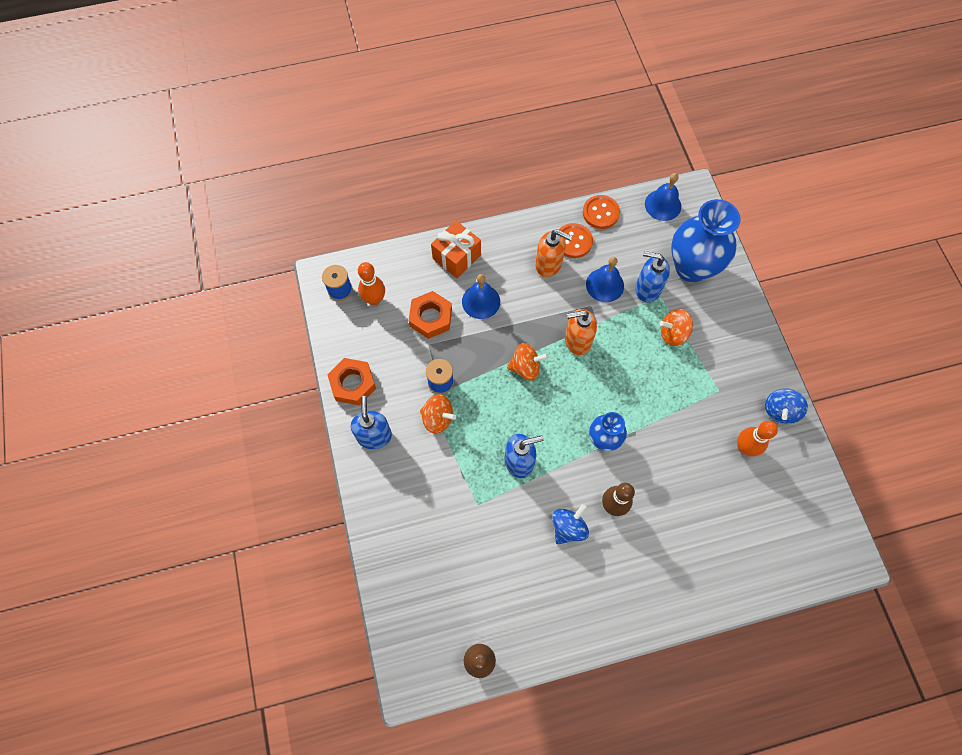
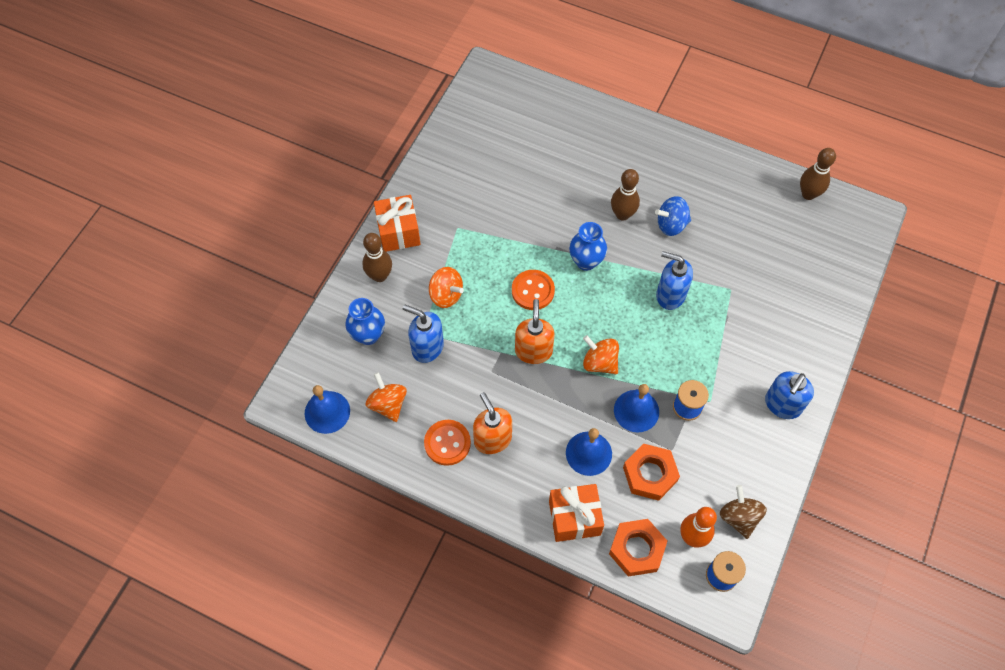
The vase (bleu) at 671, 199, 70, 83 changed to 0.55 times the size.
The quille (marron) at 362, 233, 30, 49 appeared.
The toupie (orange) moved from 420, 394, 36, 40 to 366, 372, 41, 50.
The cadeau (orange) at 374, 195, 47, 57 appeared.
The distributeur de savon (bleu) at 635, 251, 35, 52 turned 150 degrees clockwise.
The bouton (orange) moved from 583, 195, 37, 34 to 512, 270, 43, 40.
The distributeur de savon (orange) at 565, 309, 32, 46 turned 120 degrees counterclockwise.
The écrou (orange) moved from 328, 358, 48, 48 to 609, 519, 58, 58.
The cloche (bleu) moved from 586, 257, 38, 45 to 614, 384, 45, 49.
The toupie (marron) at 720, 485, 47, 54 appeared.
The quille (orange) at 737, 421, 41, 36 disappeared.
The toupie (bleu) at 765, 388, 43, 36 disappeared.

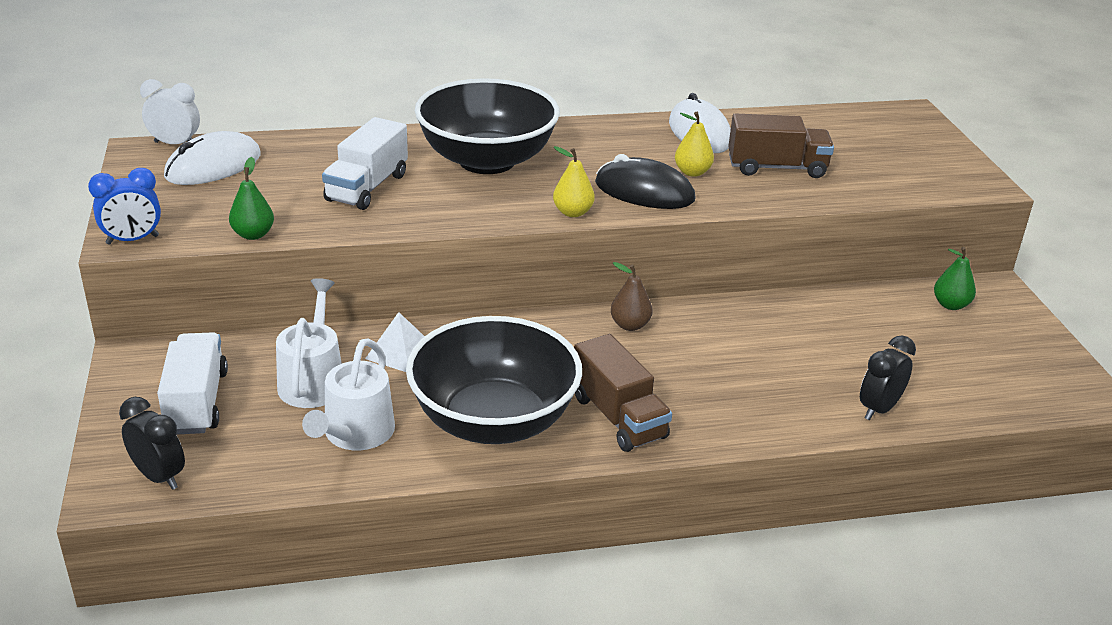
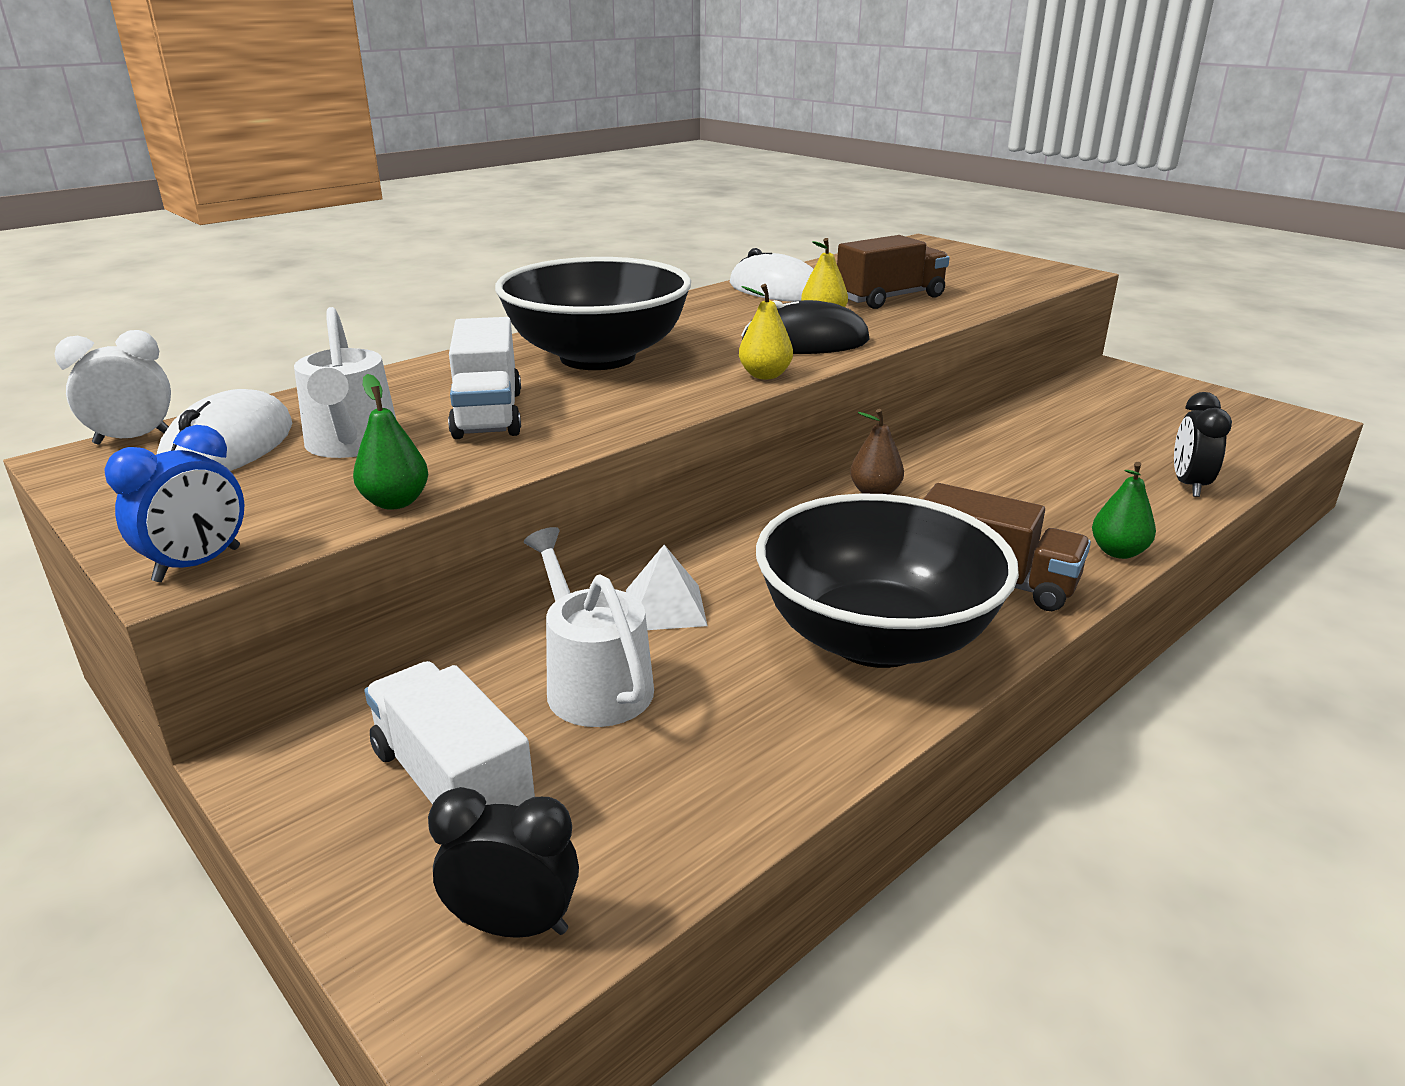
The arrosoir (blanc) moved from 302, 338, 93, 112 to 294, 307, 102, 151.
The poire (vert) moved from 934, 247, 42, 63 to 1092, 462, 64, 97.

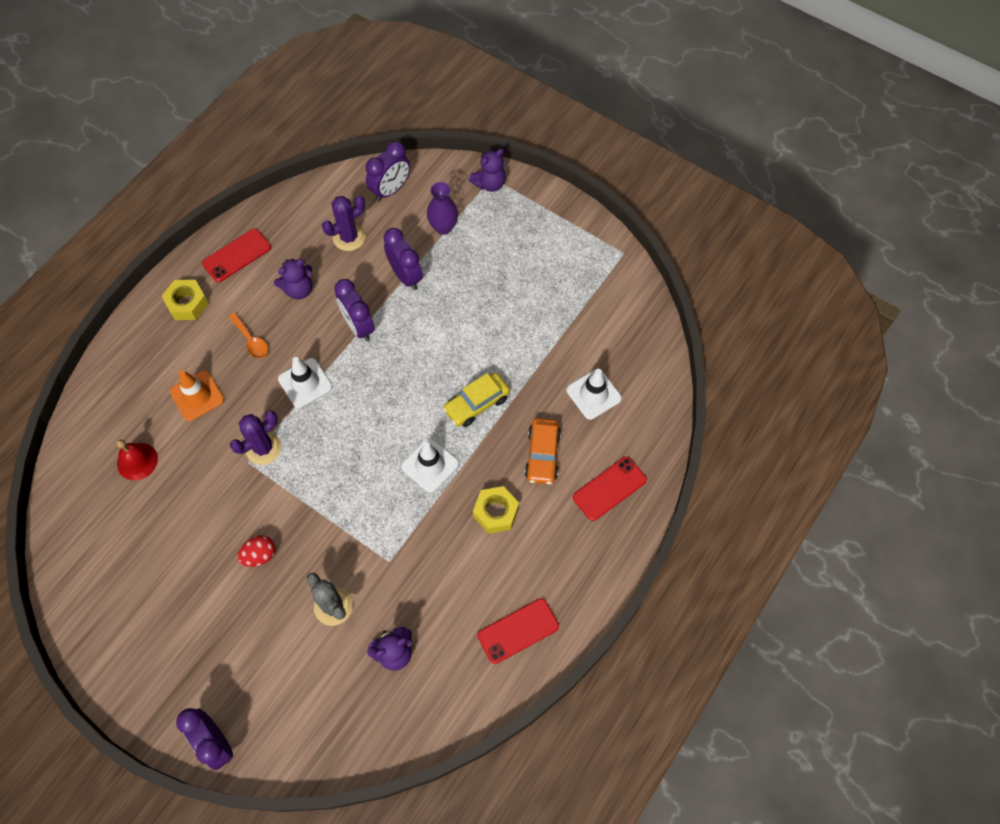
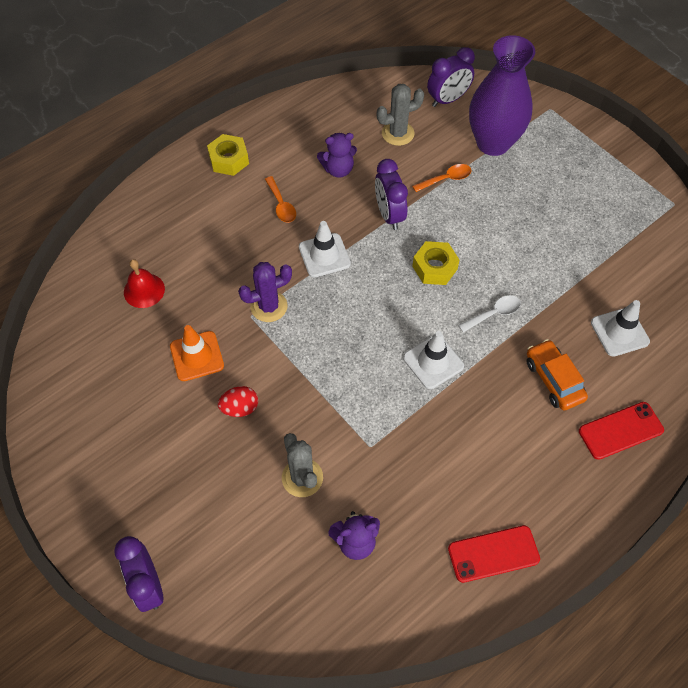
The cône de chantier (orange) moved from 170, 370, 54, 51 to 170, 325, 54, 56.
The cactus (violet) at 322, 196, 44, 55 became the cactus (gris) at 377, 84, 47, 62.
The réveil (violet) at 384, 228, 39, 62 was replaced by the cuillère (orange) at 412, 164, 59, 28.
The écrou (jaune) moved from 473, 486, 46, 48 to 412, 241, 48, 44.
The voiture (jaune) at 443, 373, 67, 54 was replaced by the cuillère (blanc) at 458, 295, 63, 37.
The vase (violet) at 427, 182, 31, 53 changed to 1.91 times the size.
The voiture (orange) at 525, 418, 36, 67 turned 135 degrees clockwise.
The téléphone (rouge) at 202, 229, 69, 53 disappeared.
The ours en peluche (violet) at 469, 148, 37, 44 disappeared.

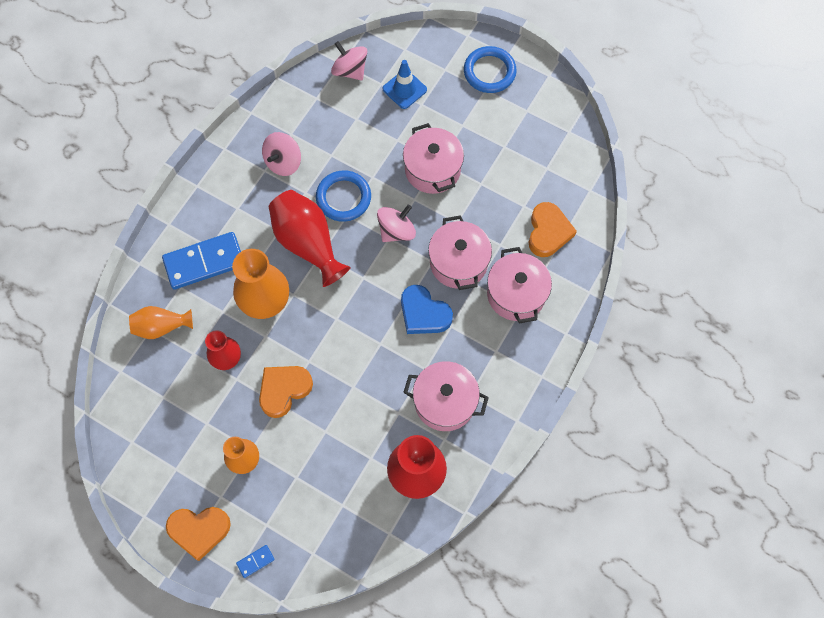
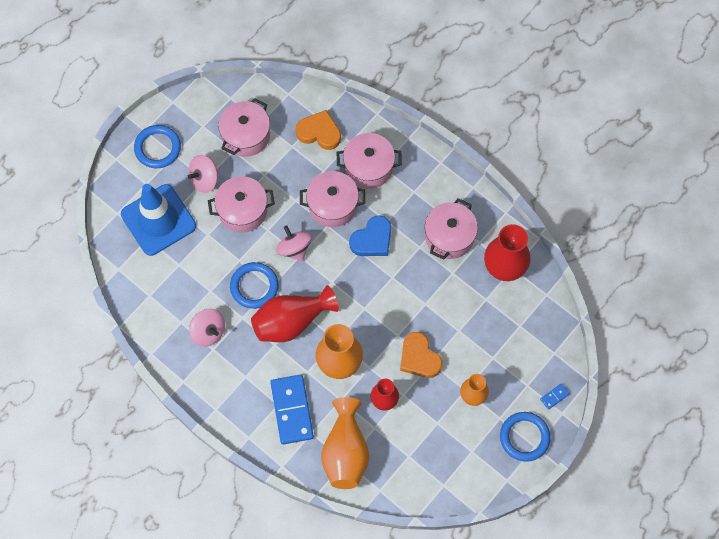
The cône de chantier (bleu) at 383, 60, 44, 49 changed to 1.92 times the size.
The toupie (rose) moved from 331, 41, 36, 40 to 188, 155, 30, 38.
The marmite (rose) at 218, 98, 52, 59 appeared.
The vase (orange) at 129, 306, 64, 33 changed to 1.66 times the size.
The cœur (orange) at 166, 507, 65, 54 was replaced by the anneau (bleu) at 500, 412, 51, 49.
The domino (bleu) at 236, 545, 39, 33 turned 75 degrees clockwise.

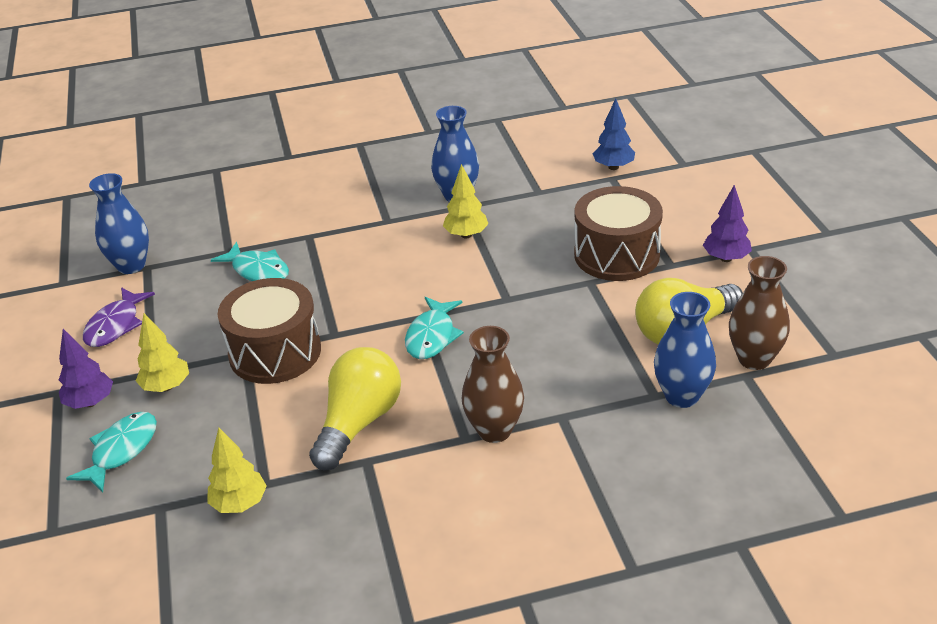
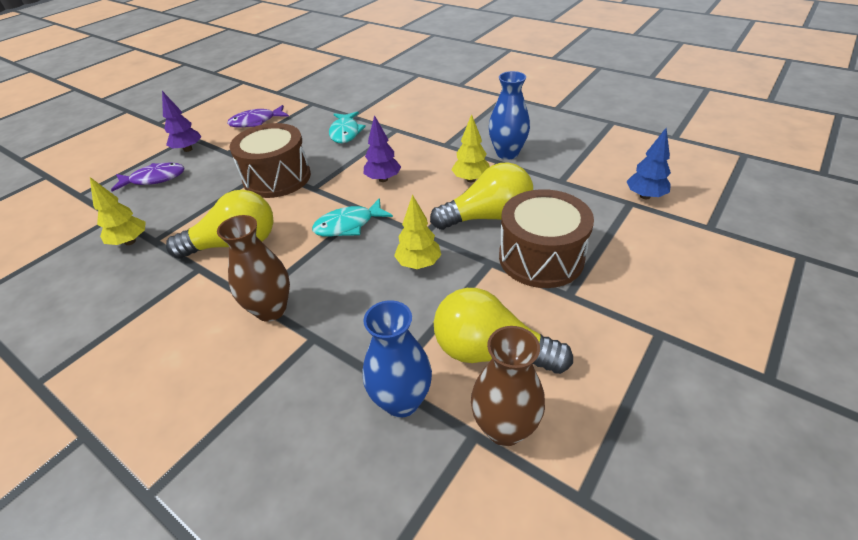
The poisson (turquoise) at 66, 412, 91, 80 became the poisson (violet) at 111, 163, 74, 28.
The arbre (violet) moved from 703, 185, 49, 77 to 364, 115, 37, 67.
The arbre (jaune) moved from 136, 313, 53, 79 to 394, 194, 47, 75.
The ampoule (jaune) at 430, 162, 103, 68 appeared.
The vase (bleu) at 89, 173, 60, 101 disappeared.

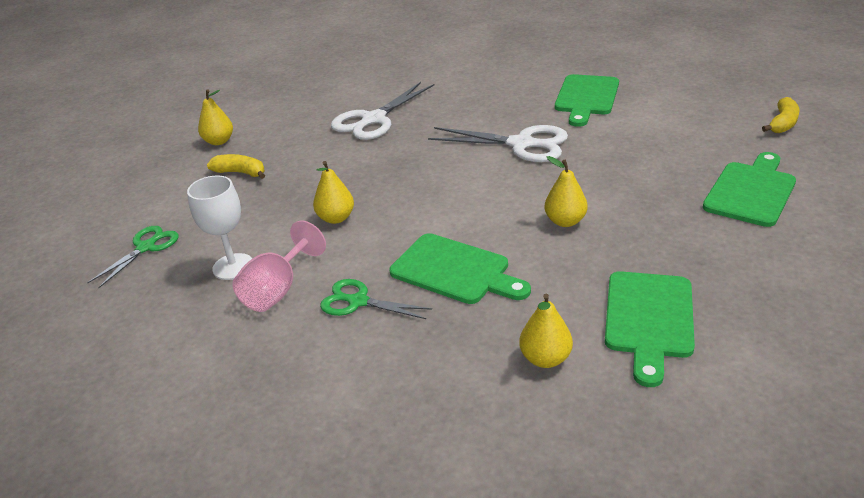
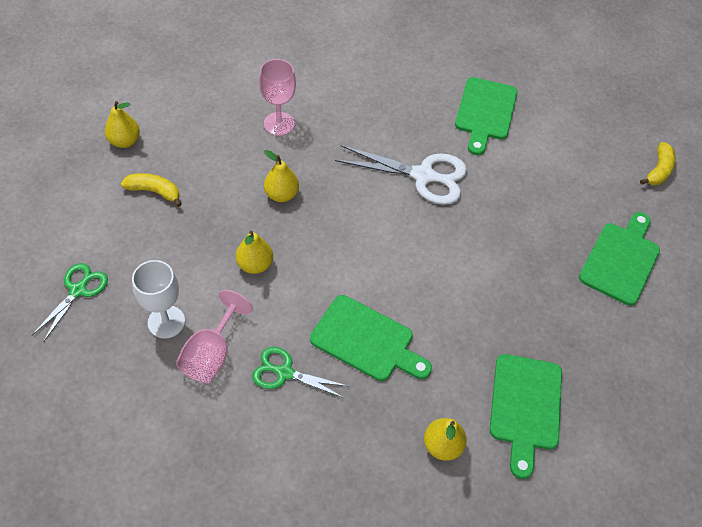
The ciseaux (blanc) at 331, 82, 103, 58 was replaced by the verre à pied (rose) at 259, 59, 37, 77.
The poire (jaune) moved from 545, 156, 43, 71 to 264, 150, 35, 52.

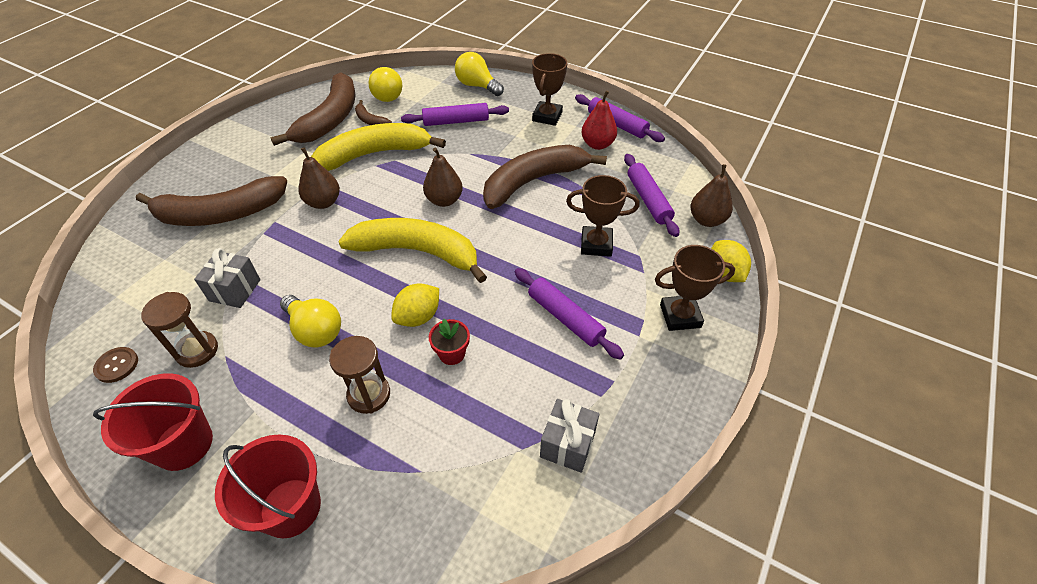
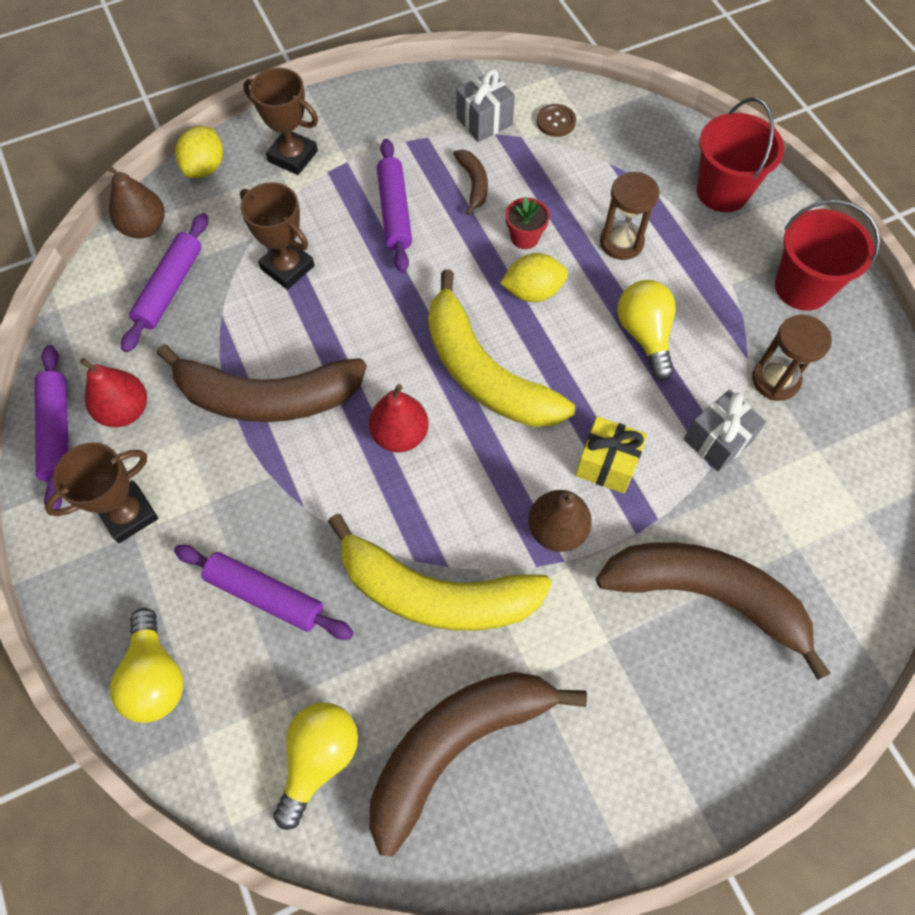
The poire (marron) at 423, 147, 40, 60 became the poire (rouge) at 369, 384, 60, 68.
The banane (marron) moved from 355, 100, 37, 25 to 453, 150, 35, 65.
The bouton (marron) moved from 93, 347, 45, 36 to 537, 104, 39, 33.
The cadeau (jaune) at 575, 416, 72, 78 appeared.

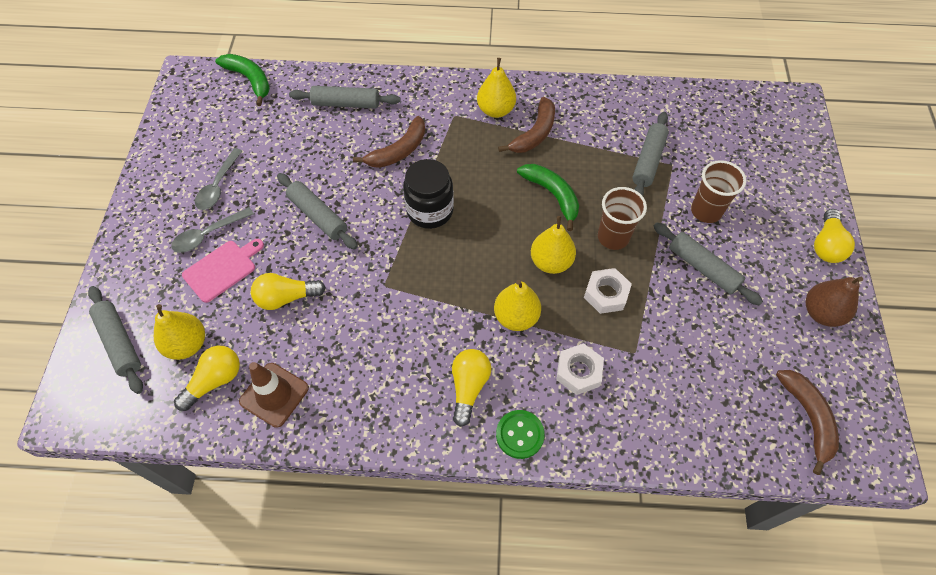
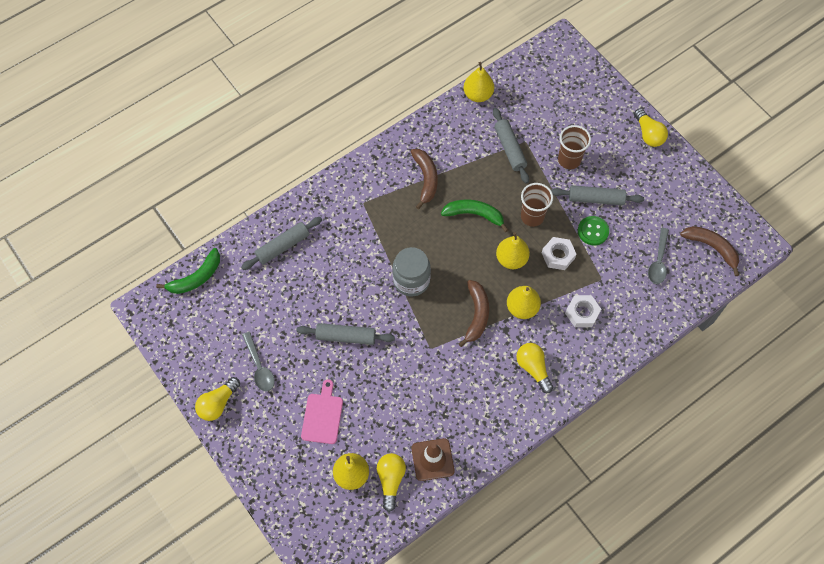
The banane (vert) at 215, 54, 55, 52 turned 135 degrees clockwise.
The ampoule (jaune) moved from 251, 273, 75, 37 to 195, 377, 45, 44.
The bocal (noir) at 403, 159, 51, 70 became the bocal (gris) at 392, 247, 39, 49.
The banane (marron) moved from 353, 116, 72, 52 to 458, 280, 31, 67.
The poire (jaune) moved from 477, 58, 39, 60 to 464, 62, 30, 40.
The bouton (vert) moved from 496, 410, 49, 49 to 578, 216, 31, 29.
The cuillère (gris) moved from 171, 207, 83, 46 to 648, 228, 21, 56.
The rouleau à pâtisserie (gris) at 88, 286, 55, 108 disappeared.
The poire (marron) at 806, 277, 57, 50 disappeared.

